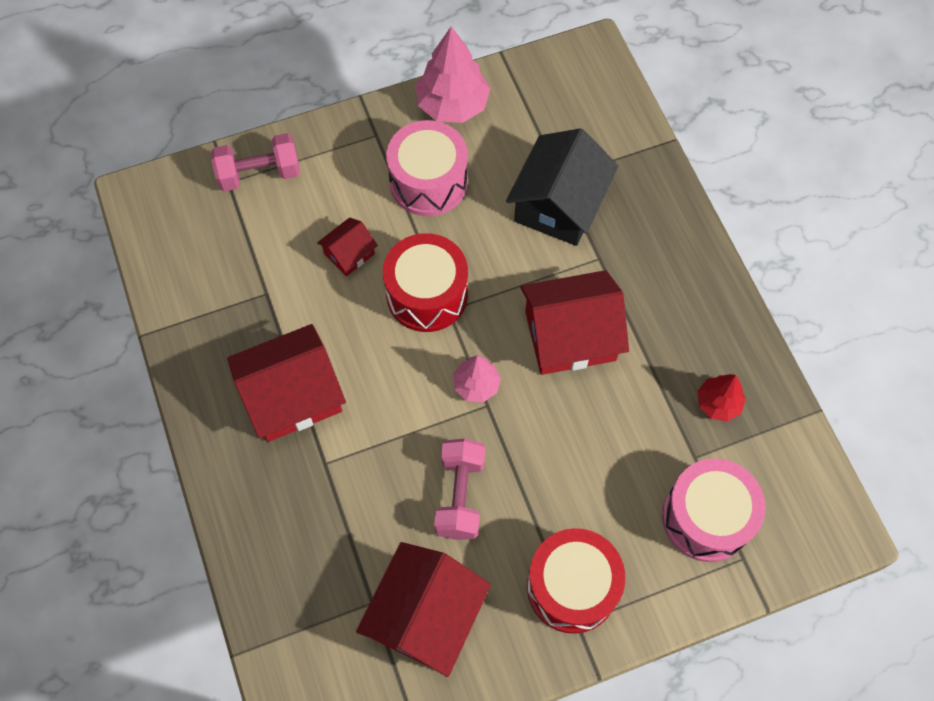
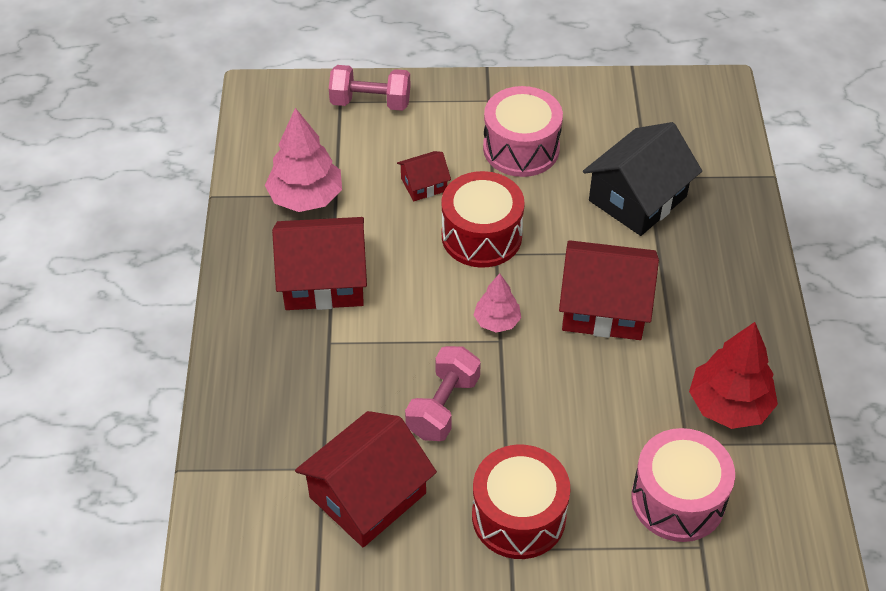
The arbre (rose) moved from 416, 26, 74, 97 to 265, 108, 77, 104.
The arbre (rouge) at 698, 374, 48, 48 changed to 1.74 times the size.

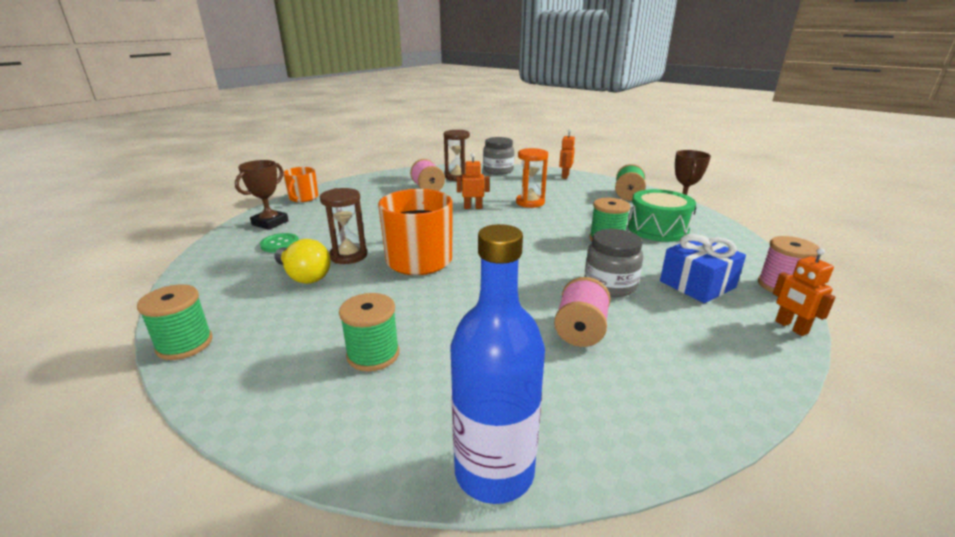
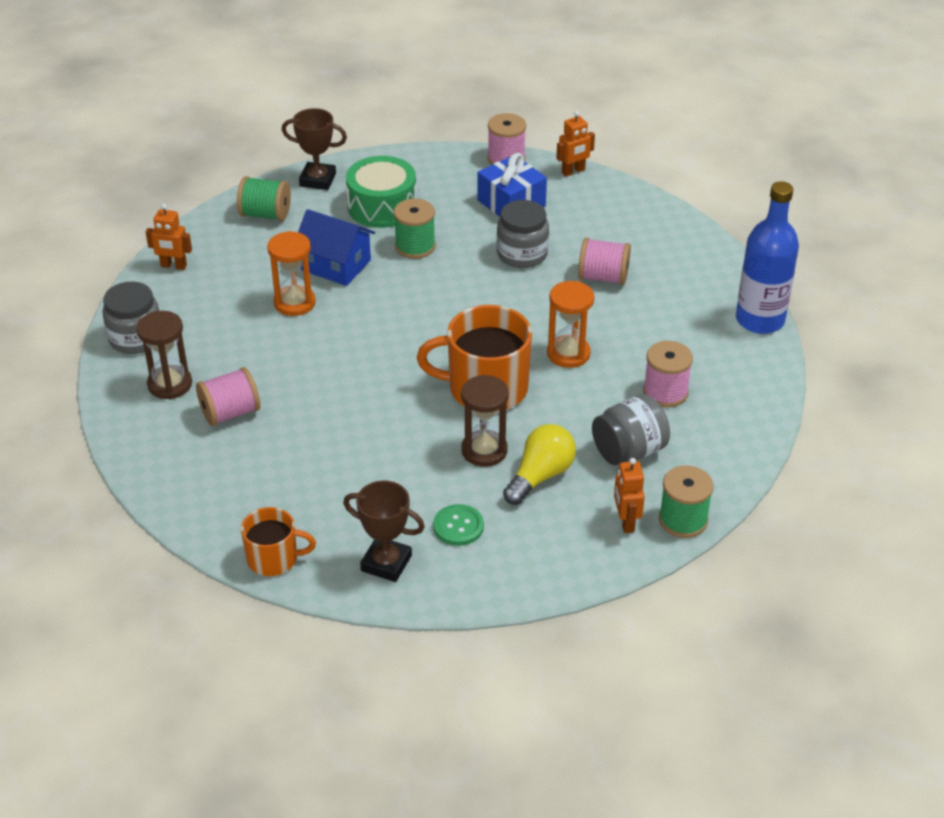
The maison (bleu) at 298, 209, 77, 77 appeared.
The sablier (orange) at 547, 281, 47, 87 appeared.
The bocal (gris) at 592, 394, 78, 71 appeared.
The robot (orange) moved from 457, 153, 33, 56 to 614, 458, 31, 75.
The bobine (vert) at 339, 293, 60, 78 became the bobine (rose) at 643, 341, 50, 66.

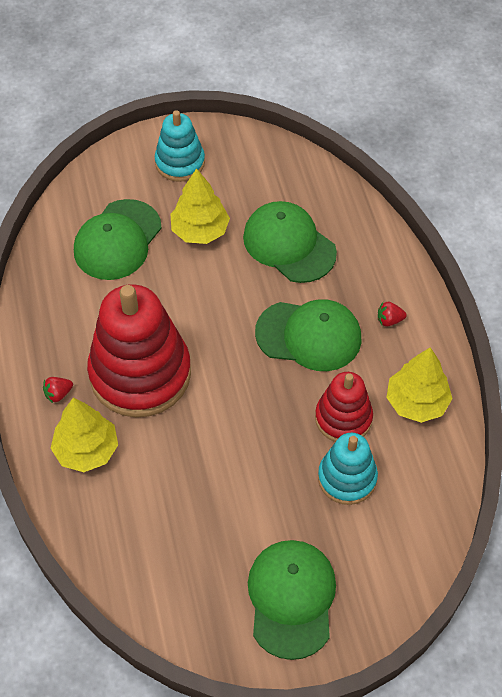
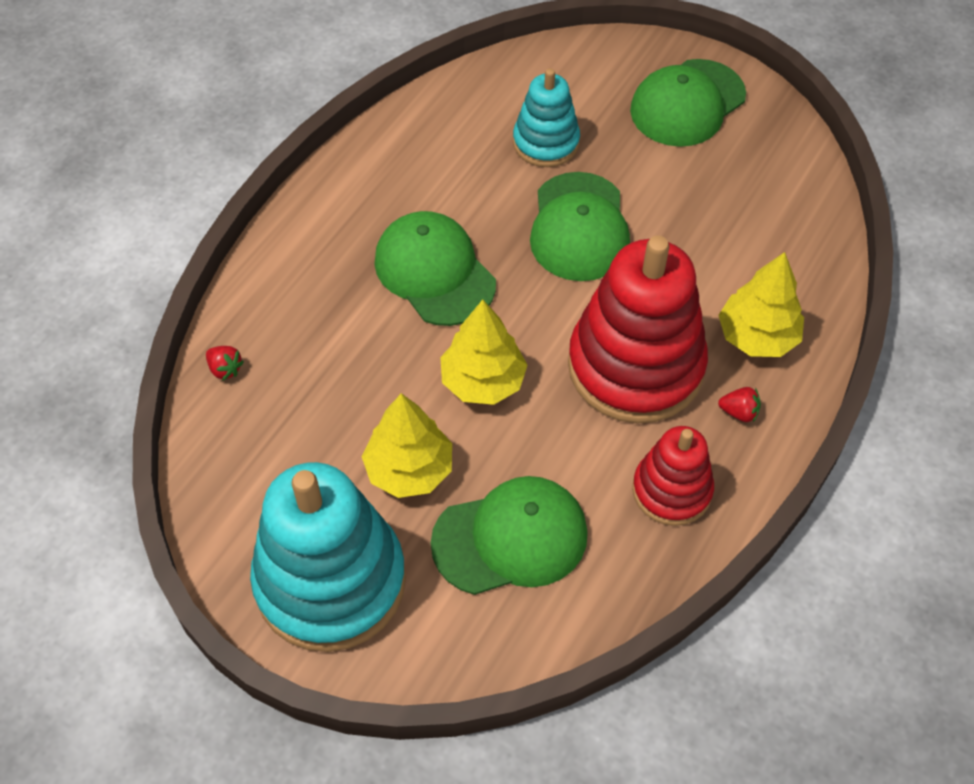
The fraise (rouge) moved from 378, 302, 29, 25 to 206, 346, 38, 35.
The jouet à empiler (turquoise) at 155, 110, 50, 72 changed to 1.81 times the size.
The arbre (jaune) moved from 386, 347, 67, 76 to 440, 299, 87, 106.
The casquette (vert) moved from 243, 201, 94, 82 to 530, 172, 100, 109.
The jouet à empiler (rouge) moved from 315, 372, 58, 70 to 632, 426, 82, 100.

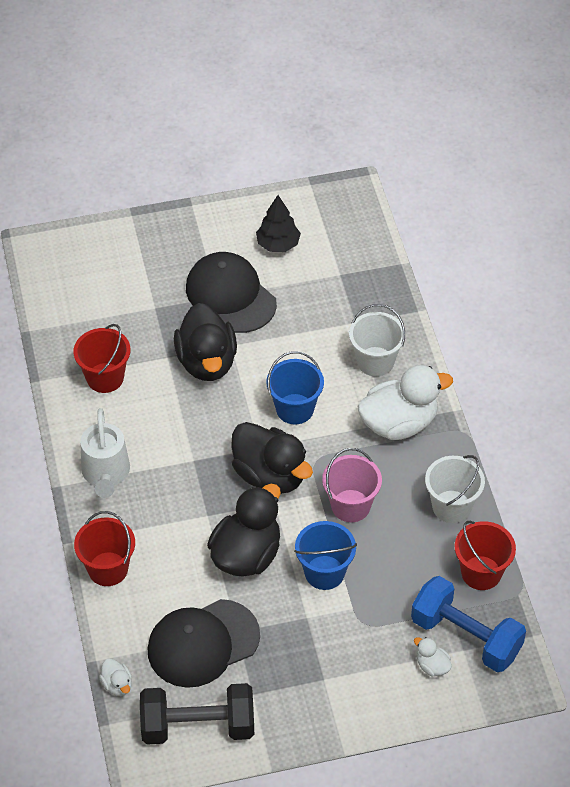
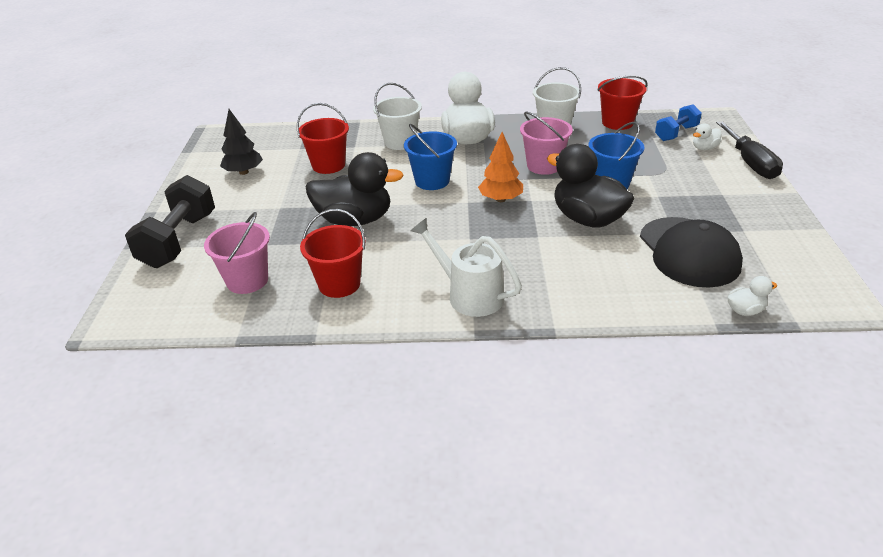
The haltère (noir) moved from 140, 683, 114, 62 to 125, 175, 90, 93.
The seau (rose) at 204, 212, 66, 82 appeared.
The seau (rouge) moved from 74, 511, 61, 75 to 297, 103, 52, 71.
The arrosoir (blanc) at 80, 408, 50, 90 turned 150 degrees counterclockwise.
The canard (noir) at 231, 422, 82, 72 was replaced by the arbre (orange) at 478, 132, 45, 70.
The haltère (bleu) at 411, 576, 115, 96 changed to 0.59 times the size.
The tournevis (noir) at 716, 121, 67, 58 appeared.
The casquette (noir) at 186, 252, 91, 81 disappeared.

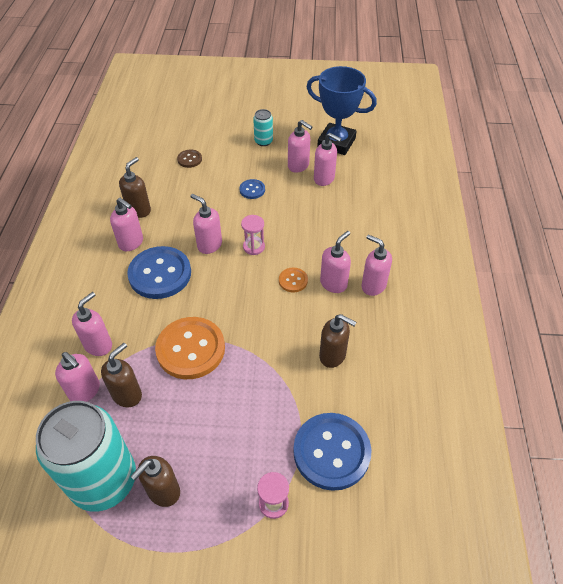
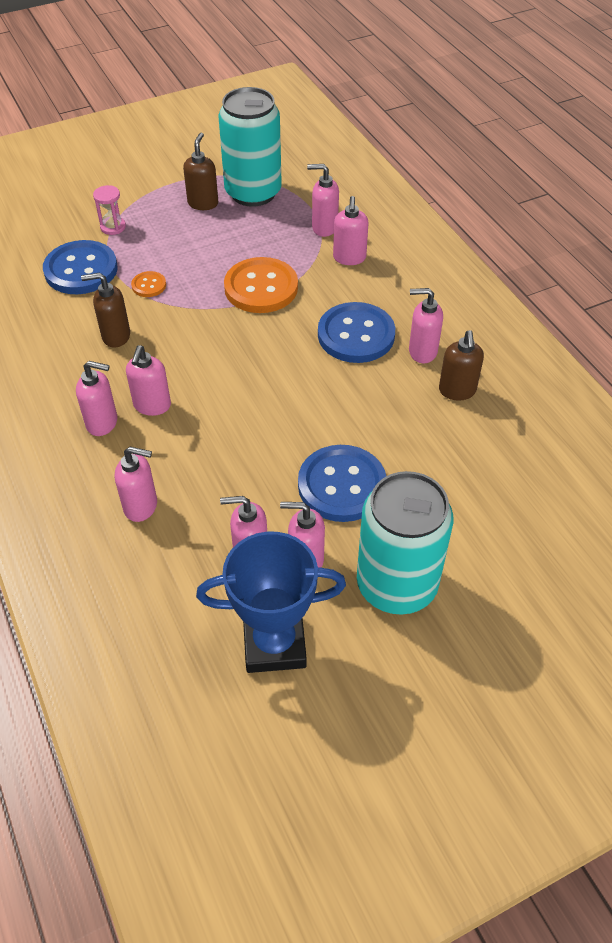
The distributeur de savon (rose) moved from 190, 194, 32, 60 to 115, 446, 42, 76.
The bouton (orange) moved from 279, 268, 29, 25 to 131, 271, 35, 26.
The bouton (bleu) at 239, 179, 26, 20 changed to 2.14 times the size.
The canette (turquoise) at 253, 109, 20, 37 changed to 2.32 times the size.
The distributeur de savon (marron) at 101, 343, 41, 64 disappeared.
The bouton (marron) at 177, 149, 25, 19 disappeared.
The sablier (rose) at 241, 215, 24, 40 disappeared.

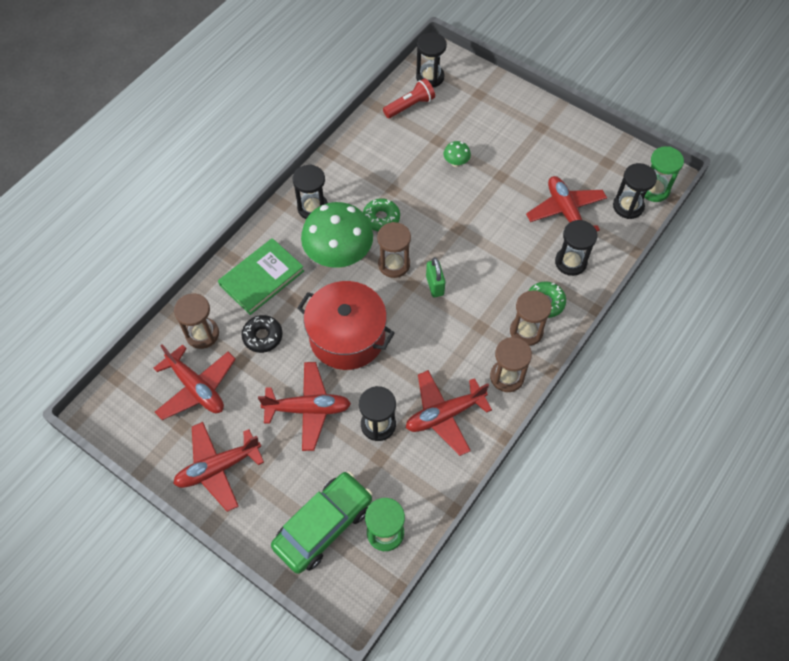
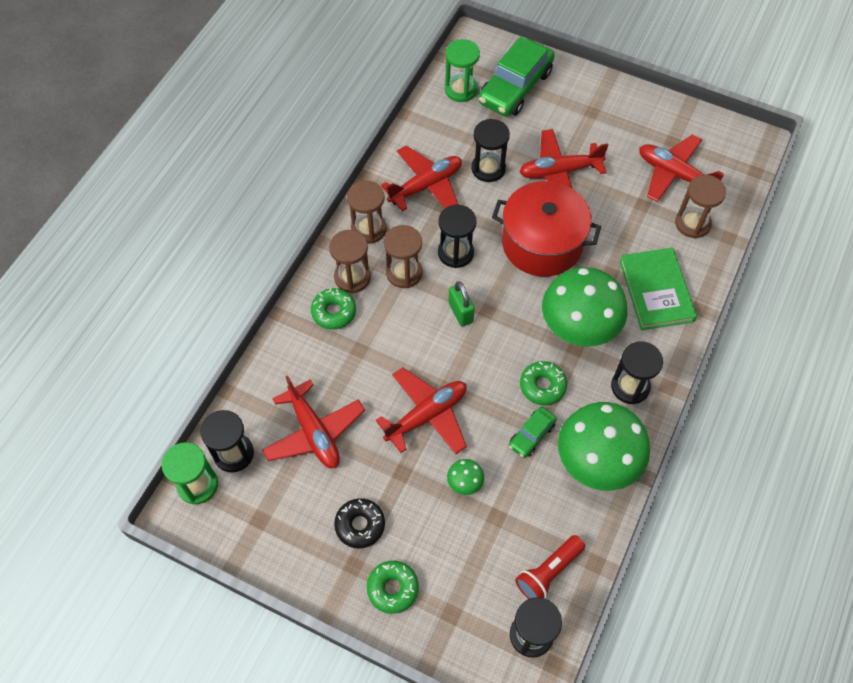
The beignet (noir) moved from 242, 315, 41, 38 to 334, 498, 51, 51.
The beignet (vert) at 367, 561, 52, 53 appeared.
The avion (rouge) moved from 173, 422, 91, 90 to 376, 367, 91, 87.
The sablier (marron) moved from 377, 222, 34, 56 to 384, 225, 39, 63.
The sablier (noir) moved from 555, 220, 42, 56 to 438, 205, 39, 63.
The voiture (vert) at 509, 407, 48, 51 appeared.
The champignon (vert) at 558, 402, 92, 89 appeared.
The livre (vert) at 218, 238, 86, 77 turned 45 degrees counterclockwise.

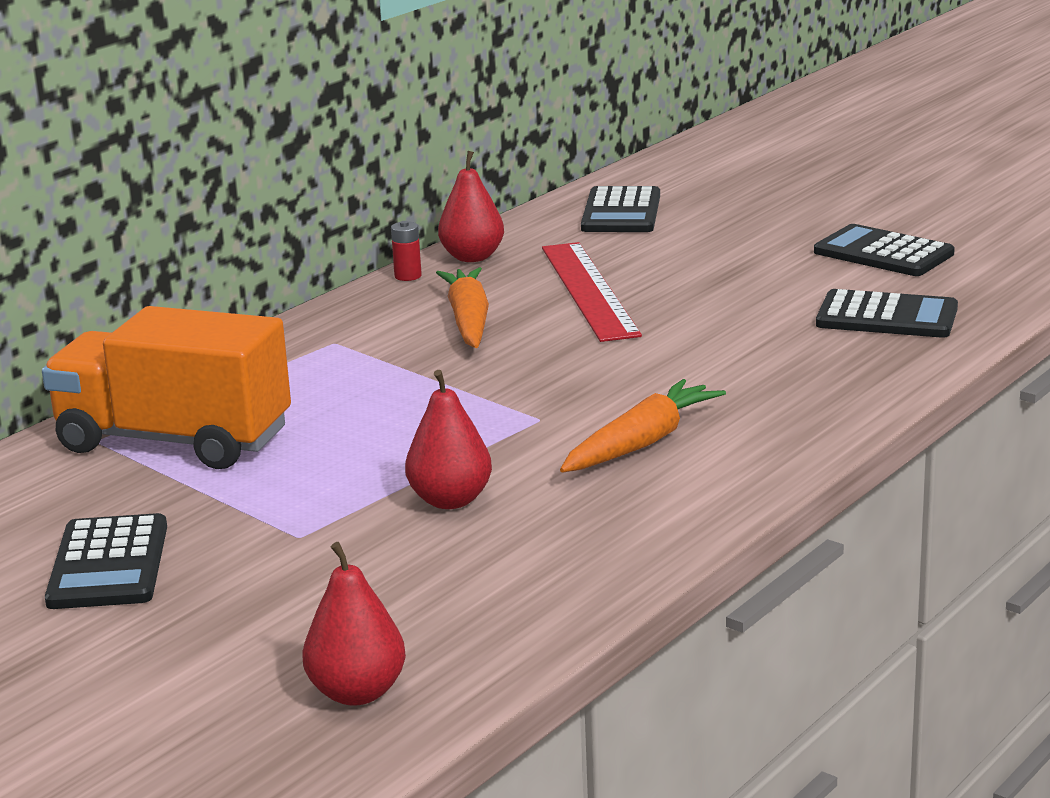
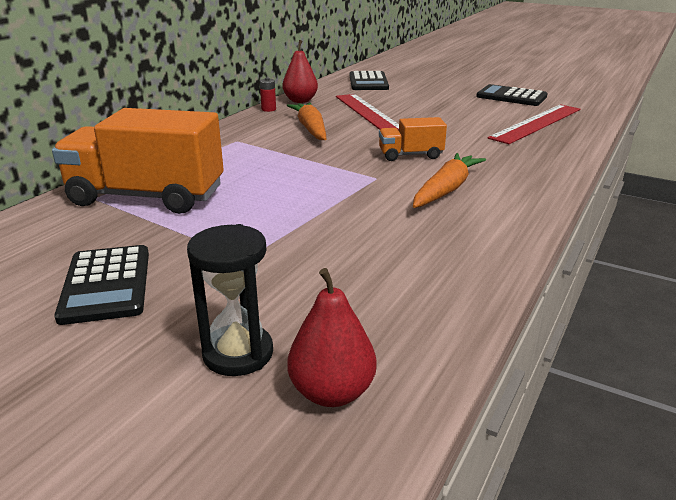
The sablier (noir) at 187, 224, 86, 152 appeared.
The camion (orange) at 379, 117, 68, 44 appeared.
The calculatrice (noir) at 816, 289, 142, 49 was replaced by the règle (rouge) at 488, 104, 92, 40.
The poire (rouge) at 405, 370, 87, 139 disappeared.

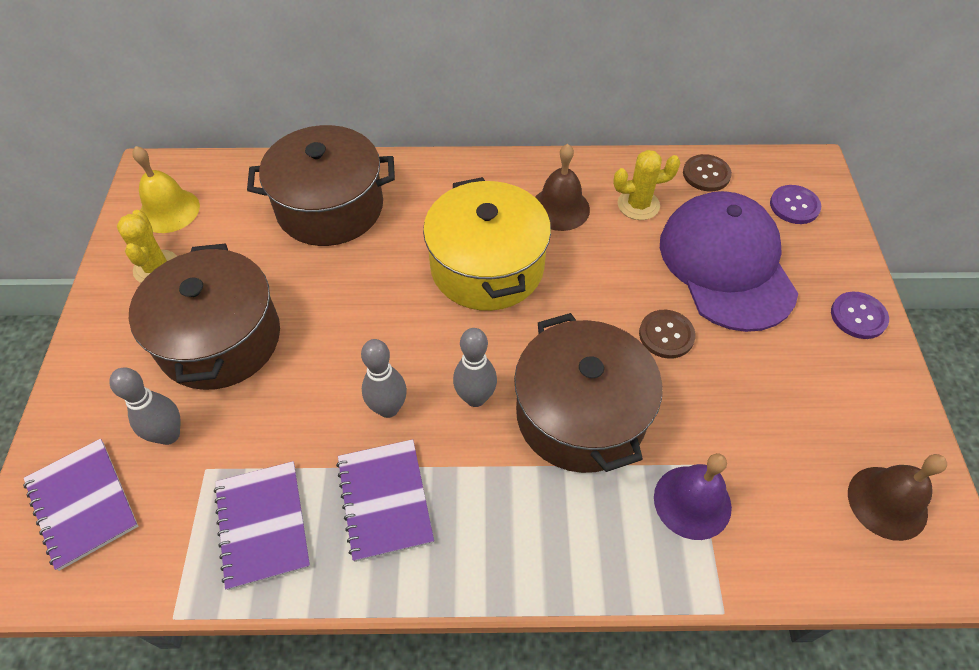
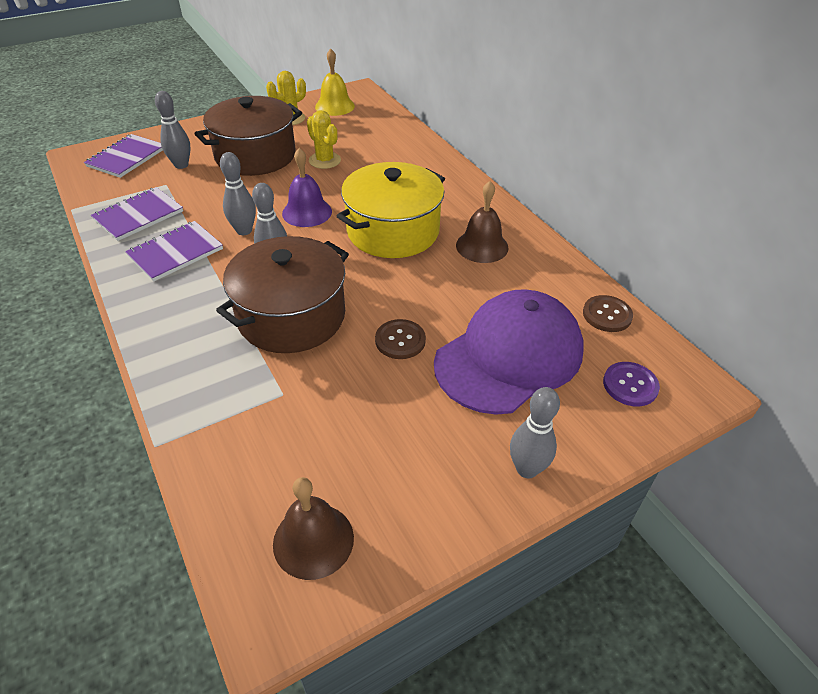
The cloche (violet) moved from 654, 453, 78, 87 to 282, 148, 50, 79.
The cactus (jaune) moved from 613, 150, 67, 70 to 307, 110, 34, 59.
The bouton (violet) at 831, 292, 58, 47 was replaced by the quille (gris) at 510, 387, 50, 91.
The marmite (marron) at 247, 125, 148, 121 disappeared.

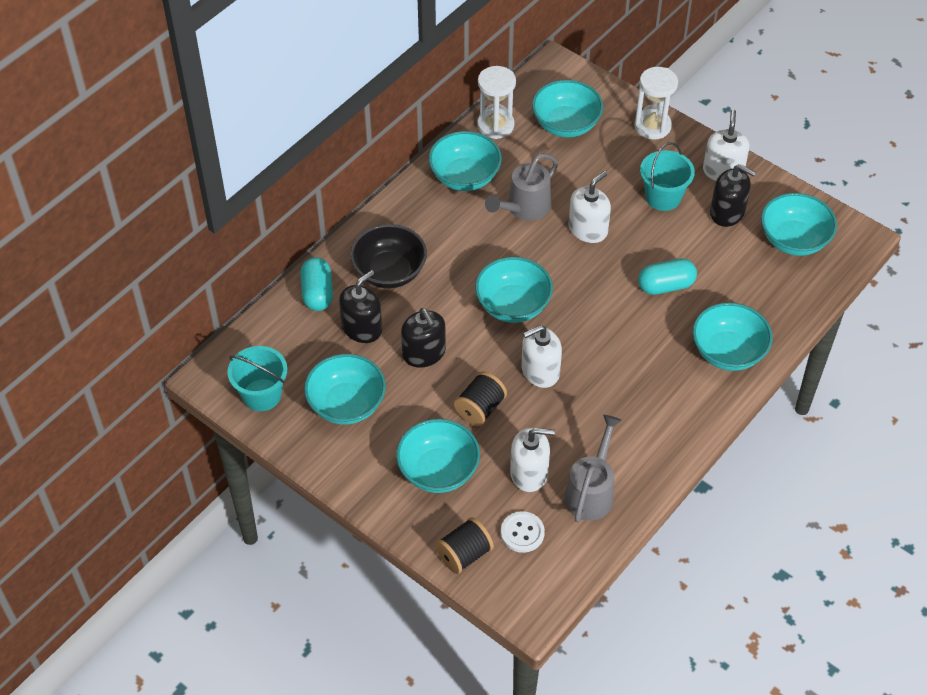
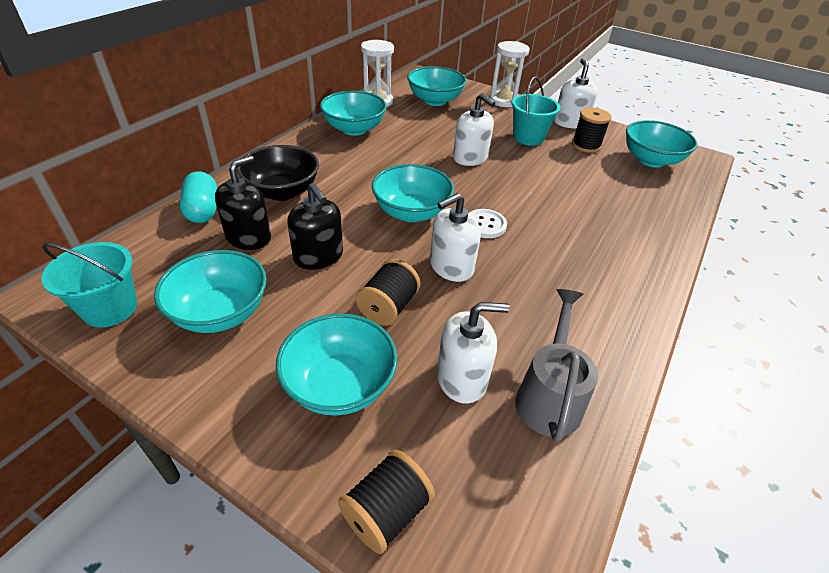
The distributeur de savon (blanc) at 569, 171, 42, 72 turned 105 degrees clockwise.
The bouton (blanc) moved from 501, 511, 44, 42 to 469, 209, 38, 29.
The distributeur de savon (noir) at 710, 164, 46, 63 was replaced by the bobine (noir) at 572, 107, 40, 46.
The arrosoir (gris) at 485, 153, 73, 68 disappeared.
The gélule (turquoise) at 638, 259, 59, 36 disappeared.
The bol (turquoise) at 693, 302, 79, 69 disappeared.

